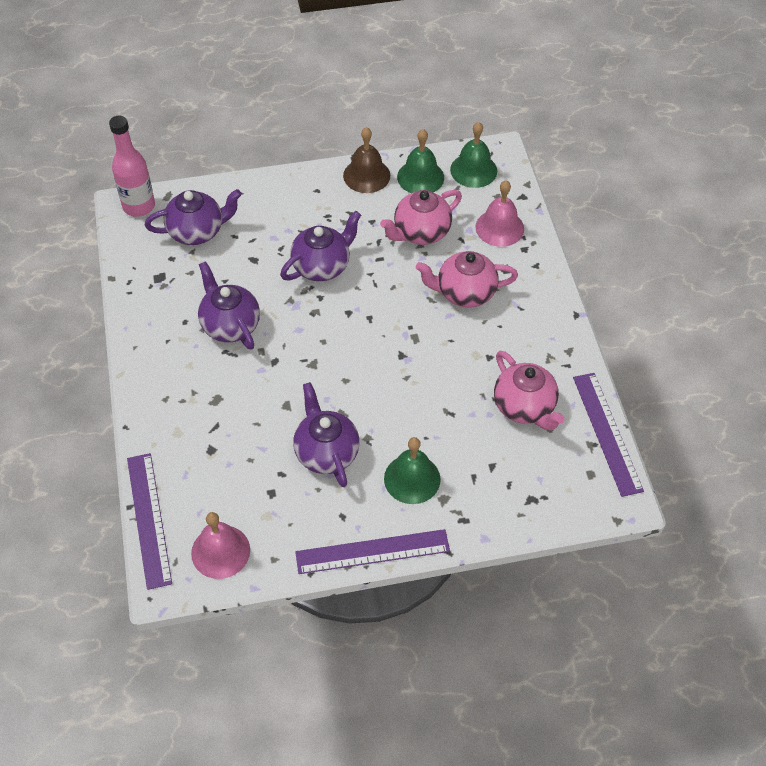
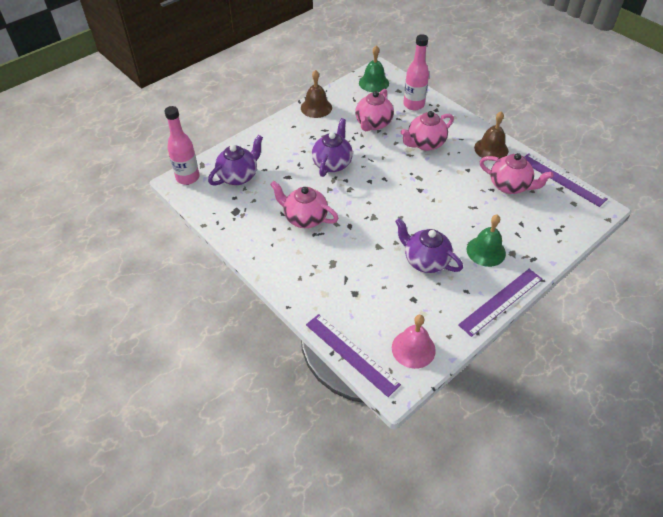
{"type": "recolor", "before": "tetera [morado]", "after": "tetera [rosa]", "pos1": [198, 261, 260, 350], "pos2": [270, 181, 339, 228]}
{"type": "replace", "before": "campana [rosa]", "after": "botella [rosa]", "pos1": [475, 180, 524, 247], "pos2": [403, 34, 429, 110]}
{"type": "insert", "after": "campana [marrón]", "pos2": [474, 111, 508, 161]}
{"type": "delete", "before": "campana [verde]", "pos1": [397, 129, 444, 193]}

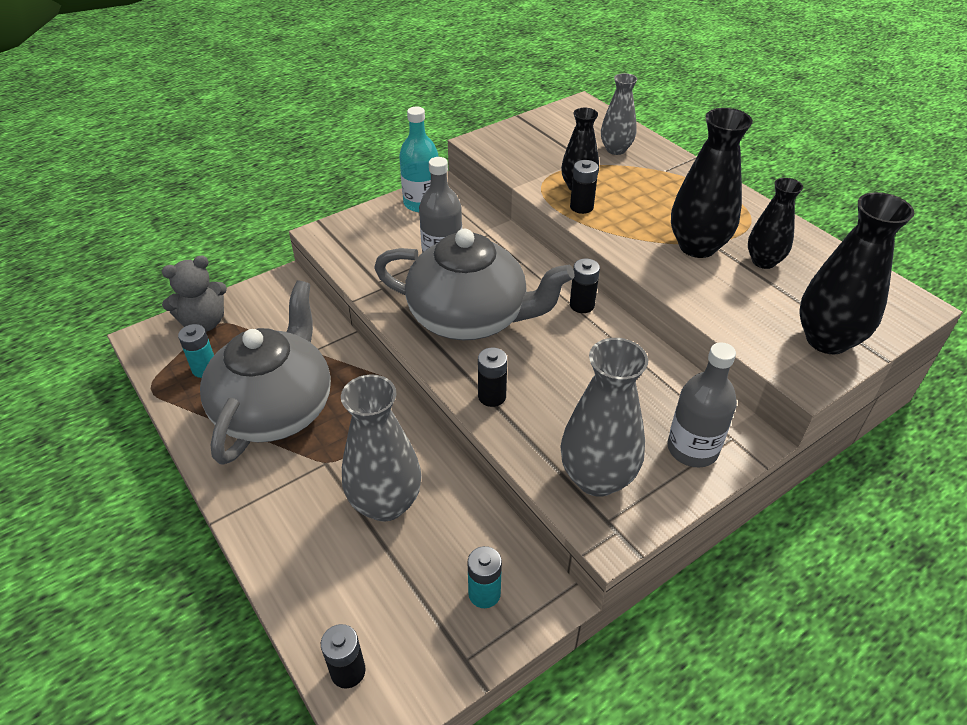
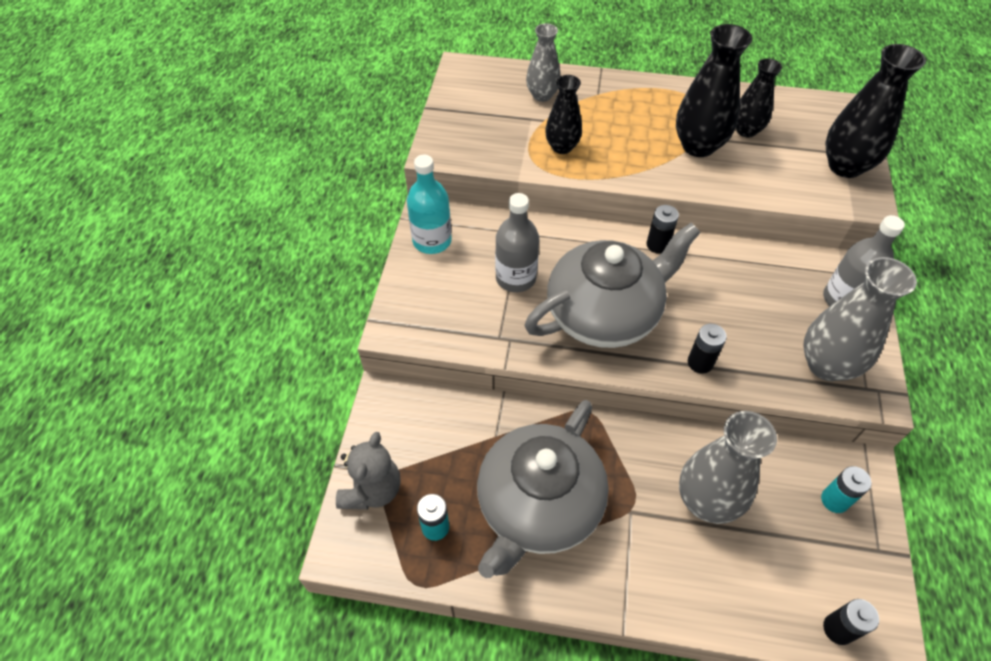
{"type": "rotate", "before": "tetera [gris]", "pos1": [200, 281, 331, 465], "pos2": [477, 400, 609, 578], "turn": -120}
{"type": "delete", "before": "pila [negro]", "pos1": [570, 160, 598, 214]}

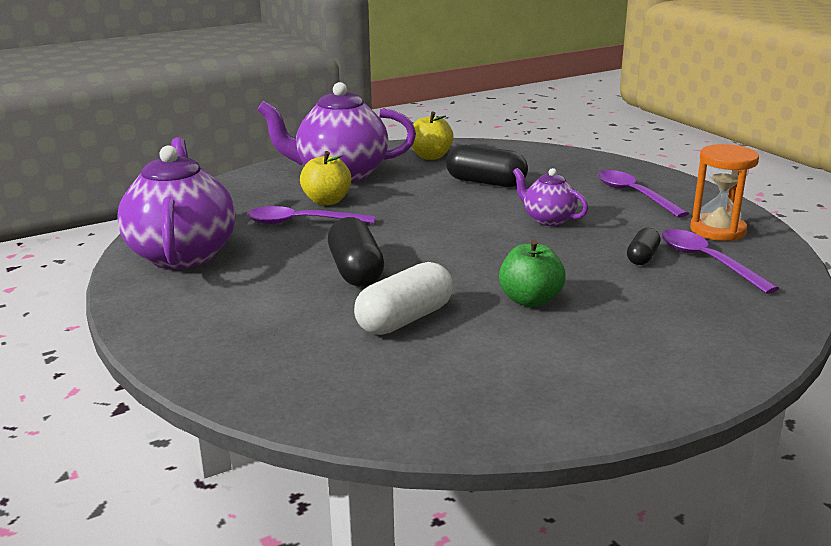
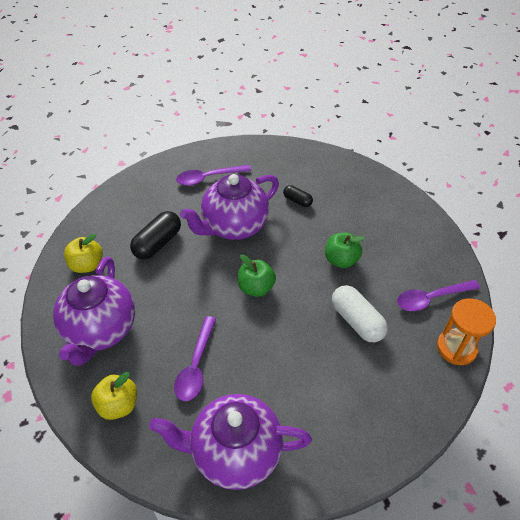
{"type": "move", "before": "manzana [amarillo]", "pos1": [300, 151, 351, 205], "pos2": [91, 372, 137, 420]}
{"type": "resize", "before": "tetera [morado]", "pos1": [513, 168, 588, 226], "pos2": [180, 174, 279, 240], "scale": 1.94}
{"type": "insert", "after": "manzana [verde]", "pos2": [238, 255, 276, 297]}
{"type": "move", "before": "cuchara [morado]", "pos1": [661, 229, 779, 294], "pos2": [397, 280, 480, 311]}
{"type": "move", "before": "reloj de arena [naranja]", "pos1": [690, 144, 759, 241], "pos2": [437, 298, 496, 365]}
{"type": "delete", "before": "cápsula [negro]", "pos1": [328, 217, 384, 286]}

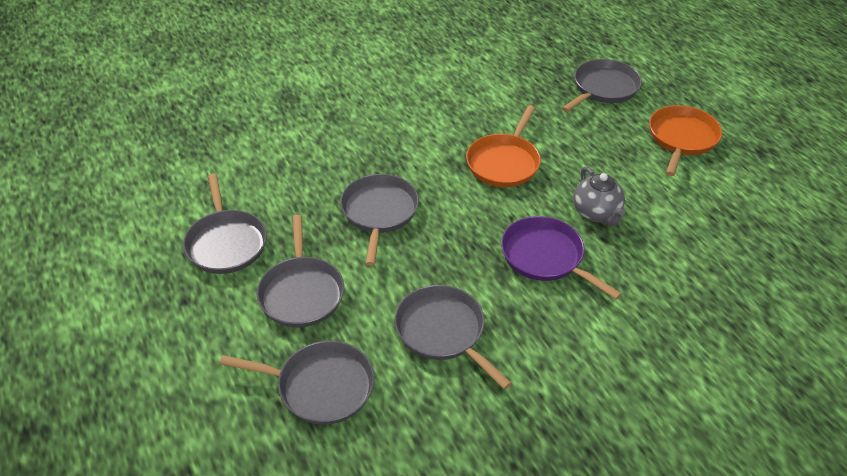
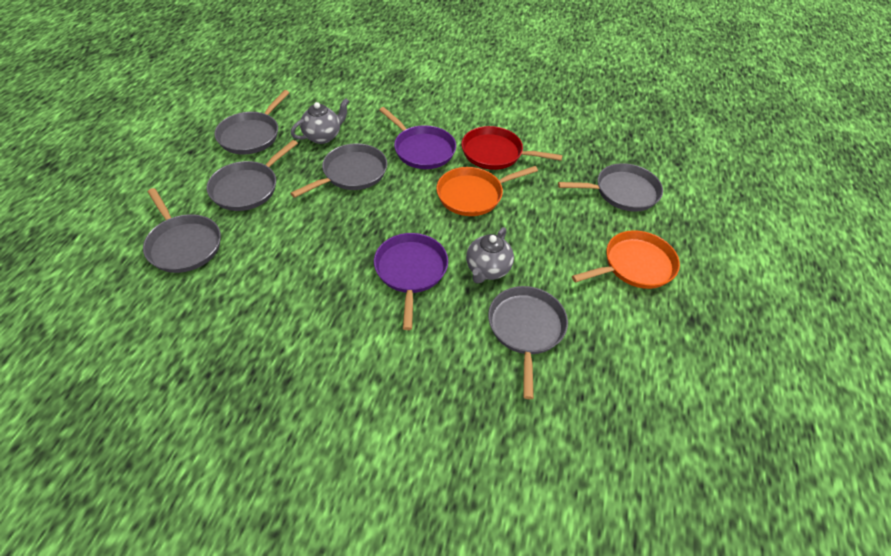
{"type": "insert", "after": "tetera [gris]", "pos2": [291, 98, 349, 144]}
{"type": "insert", "after": "sartén [morado]", "pos2": [379, 107, 456, 169]}
{"type": "insert", "after": "sartén [rojo]", "pos2": [461, 126, 563, 170]}
{"type": "move", "before": "sartén [gris]", "pos1": [394, 285, 512, 389], "pos2": [488, 286, 568, 399]}

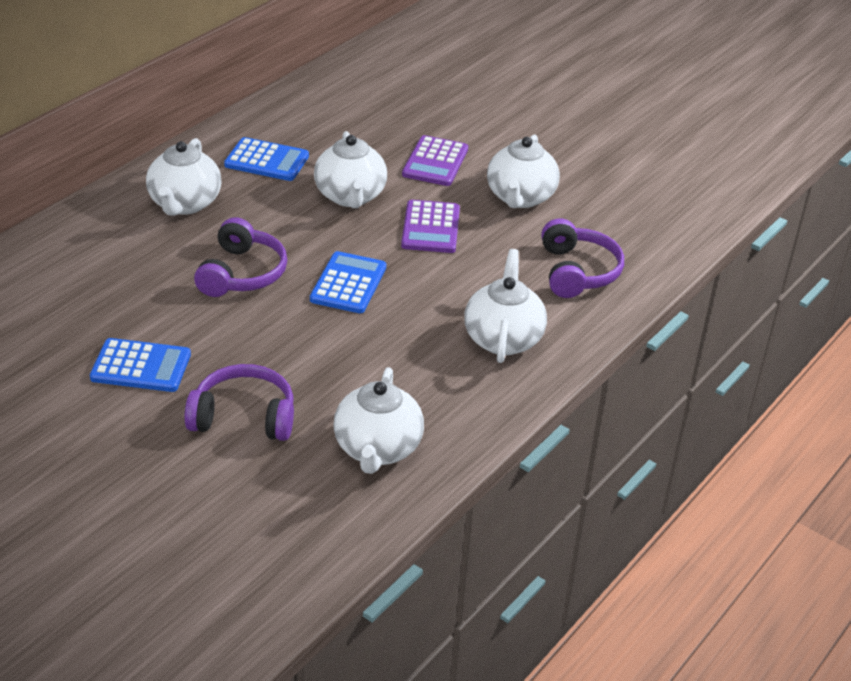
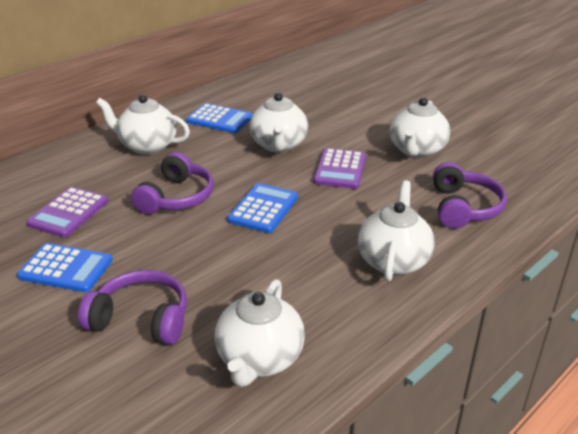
{"type": "move", "before": "calculadora [morado]", "pos1": [402, 135, 468, 186], "pos2": [26, 187, 108, 237]}
{"type": "rotate", "before": "tetera [blanco]", "pos1": [146, 138, 222, 216], "pos2": [96, 95, 190, 155], "turn": 90}

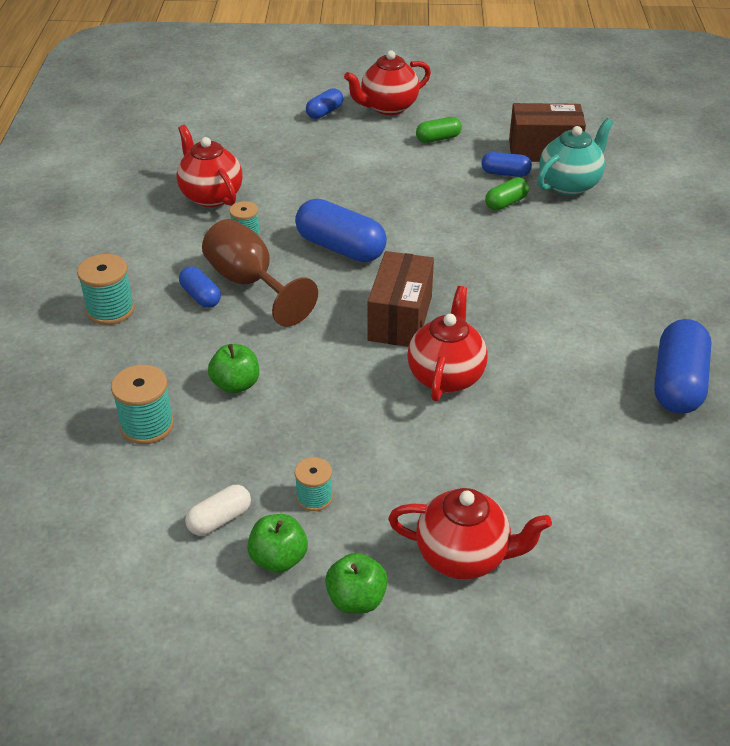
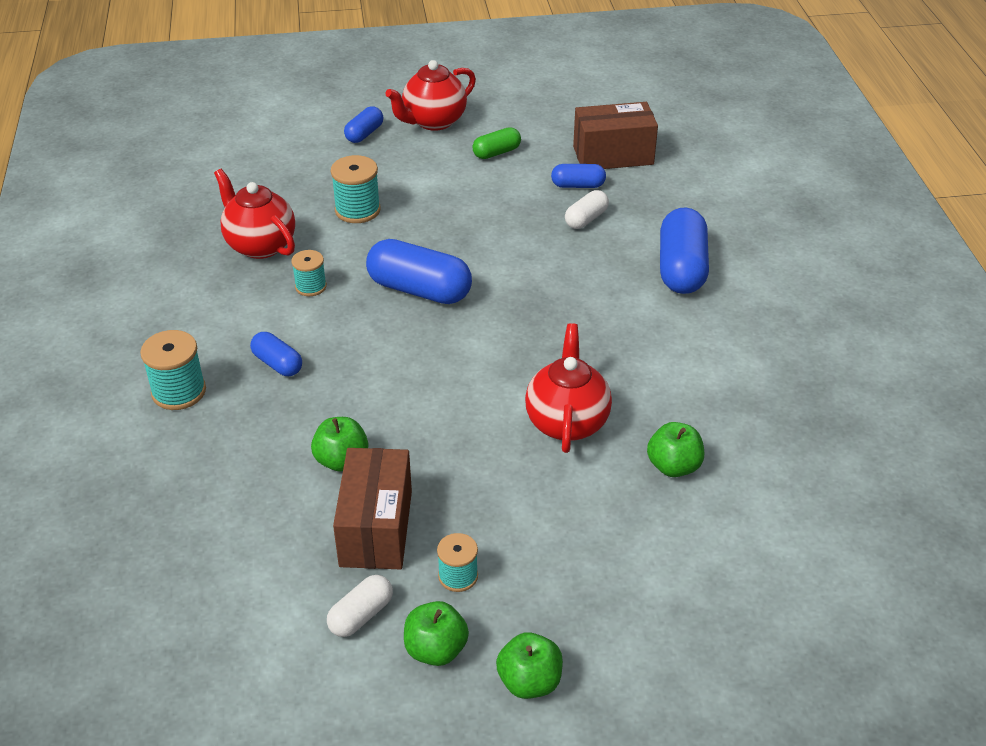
{"type": "move", "before": "carrete [turquesa]", "pos1": [111, 365, 174, 444], "pos2": [331, 155, 381, 223]}
{"type": "move", "before": "caja [marrón]", "pos1": [368, 251, 434, 347], "pos2": [333, 448, 412, 569]}
{"type": "recolor", "before": "cápsula [verde]", "after": "cápsula [blanco]", "pos1": [485, 177, 529, 211], "pos2": [565, 190, 609, 229]}
{"type": "insert", "after": "manzana [verde]", "pos2": [647, 422, 704, 477]}
{"type": "move", "before": "cápsula [azul]", "pos1": [654, 319, 712, 414], "pos2": [660, 208, 709, 294]}
{"type": "delete", "before": "copa [marrón]", "pos1": [202, 219, 318, 327]}
{"type": "delete", "before": "tetera [rojo]", "pos1": [388, 488, 552, 580]}
{"type": "delete", "before": "tetera [turquesa]", "pos1": [537, 118, 613, 196]}

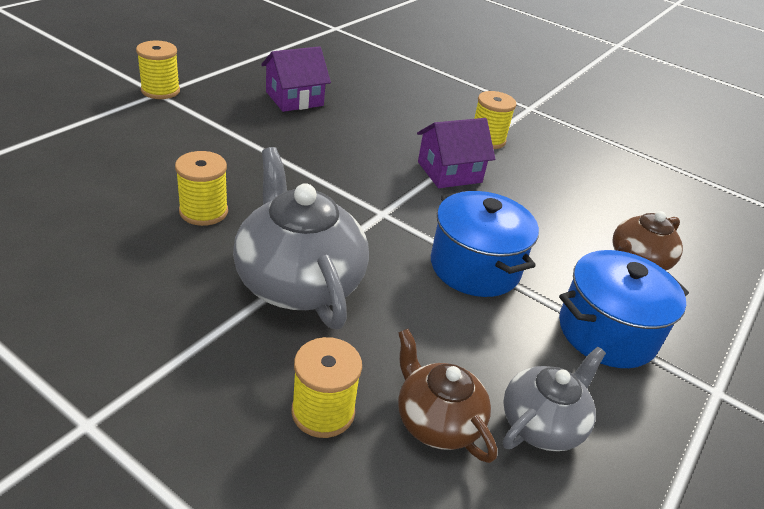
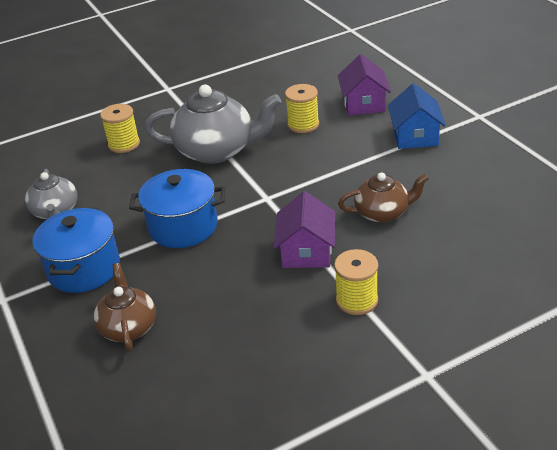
{"type": "move", "before": "casa [morado]", "pos1": [261, 46, 331, 112], "pos2": [338, 54, 391, 115]}
{"type": "move", "before": "tetera [marrón]", "pos1": [398, 329, 497, 463], "pos2": [338, 172, 429, 223]}
{"type": "insert", "after": "casa [azul]", "pos2": [388, 84, 446, 149]}
{"type": "delete", "before": "carrete [amarillo]", "pos1": [136, 40, 180, 99]}

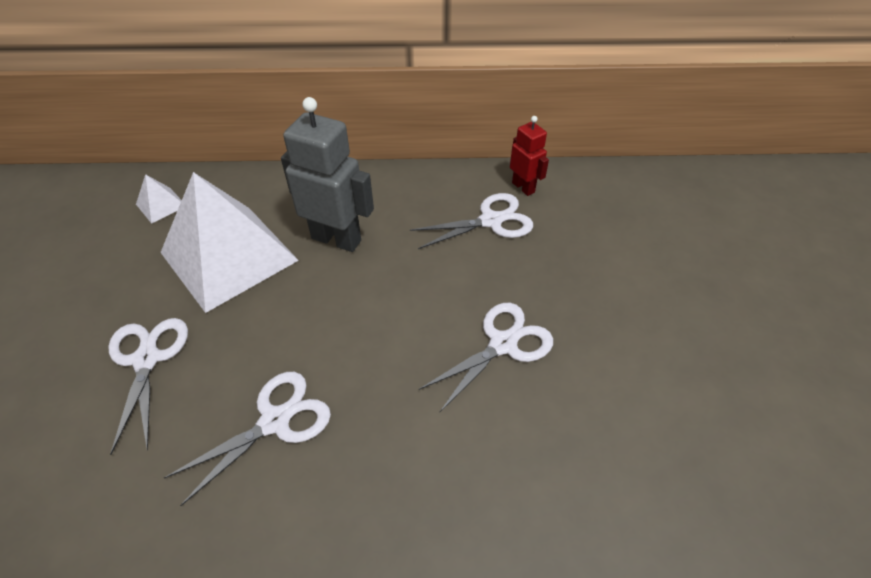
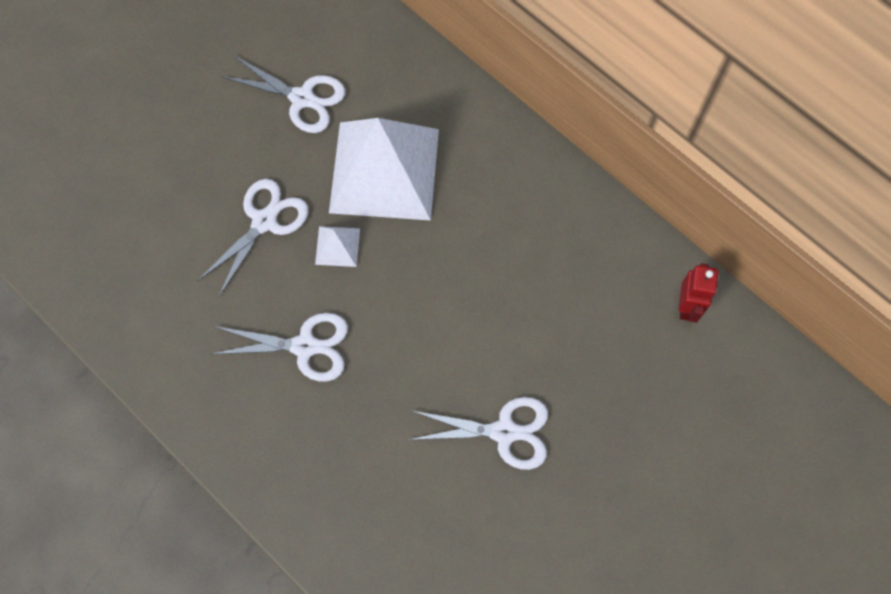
{"type": "move", "before": "tijeras [blanco]", "pos1": [410, 193, 533, 249], "pos2": [221, 55, 345, 133]}
{"type": "move", "before": "pirámide [blanco]", "pos1": [136, 174, 182, 224], "pos2": [315, 226, 360, 267]}
{"type": "delete", "before": "robot [gris]", "pos1": [281, 97, 374, 252]}

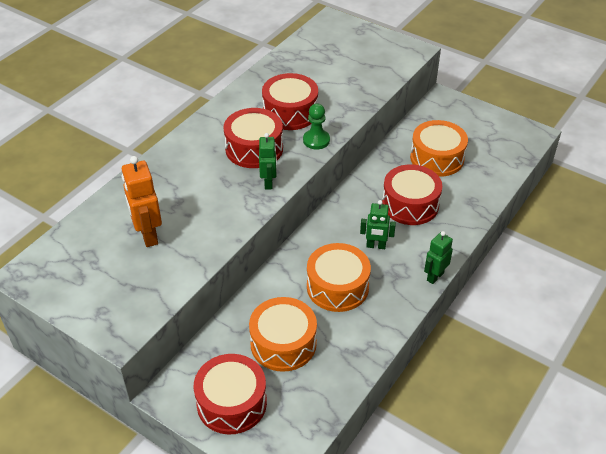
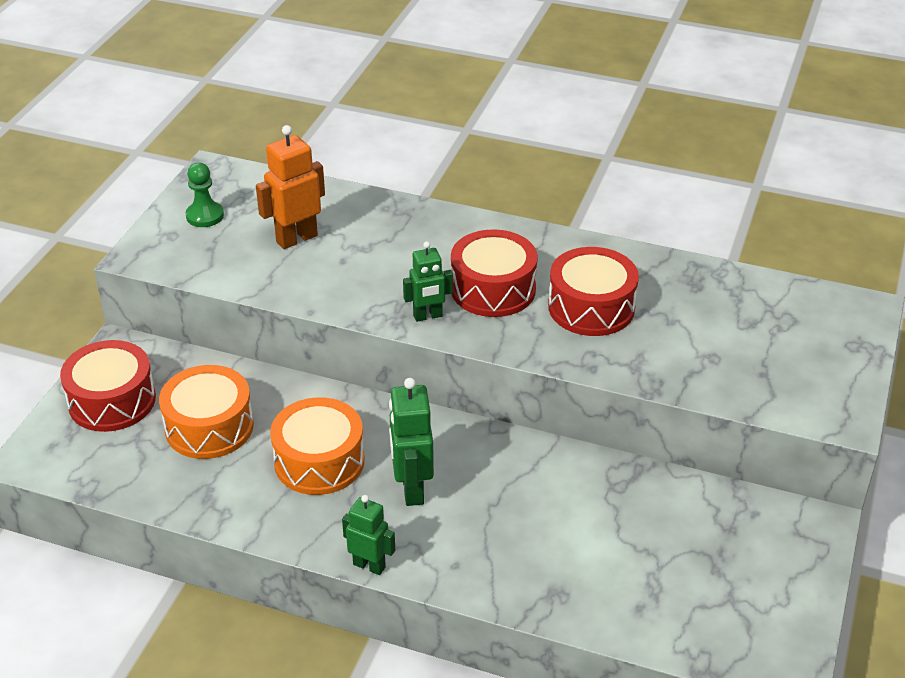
{"type": "move", "before": "peón [verde]", "pos1": [303, 103, 330, 149], "pos2": [186, 162, 224, 227]}
{"type": "resize", "before": "robot [verde]", "pos1": [360, 200, 396, 249], "pos2": [389, 378, 434, 506], "scale": 1.53}
{"type": "delete", "before": "tambor [rojo]", "pos1": [382, 164, 442, 225]}
{"type": "delete", "before": "tambor [naranja]", "pos1": [410, 120, 468, 177]}

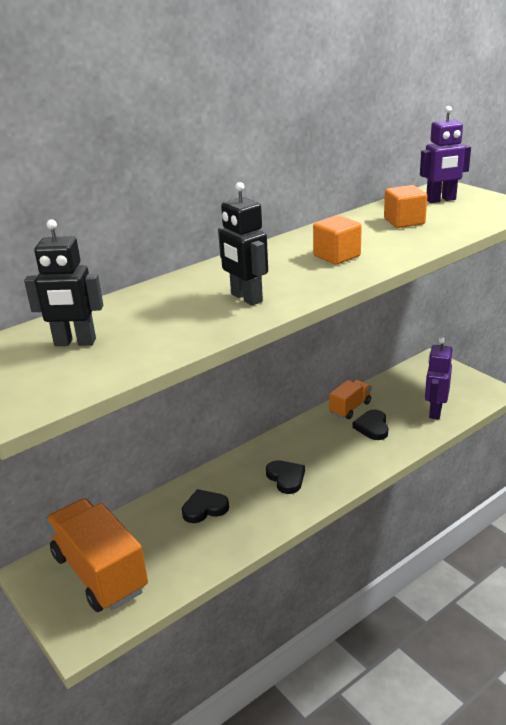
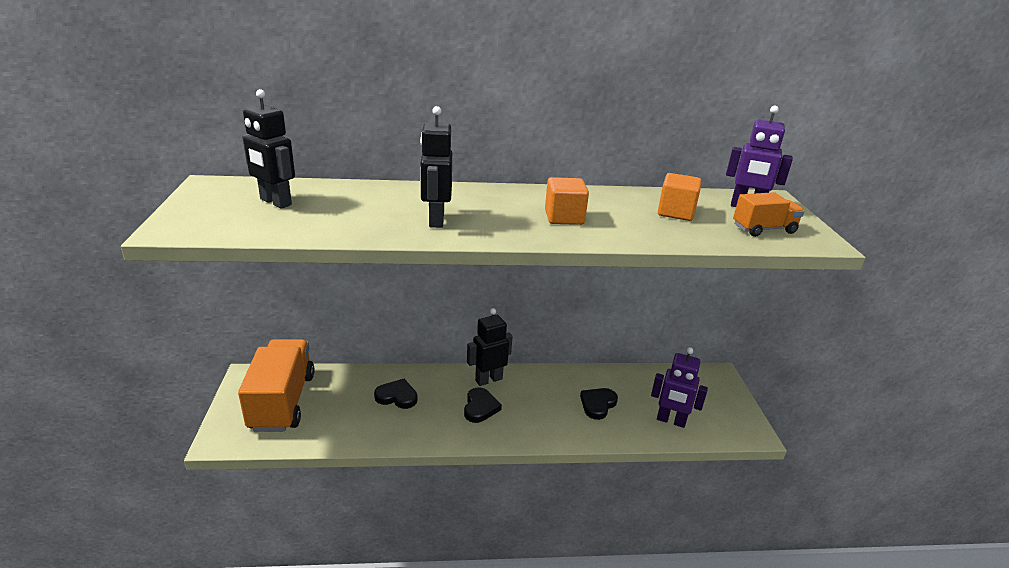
{"type": "insert", "after": "robot [negro]", "pos2": [467, 308, 513, 386]}
{"type": "rotate", "before": "robot [morado]", "pos1": [425, 337, 452, 420], "pos2": [651, 347, 708, 428], "turn": -120}
{"type": "move", "before": "camión [naranja]", "pos1": [329, 380, 371, 419], "pos2": [733, 192, 805, 237]}

